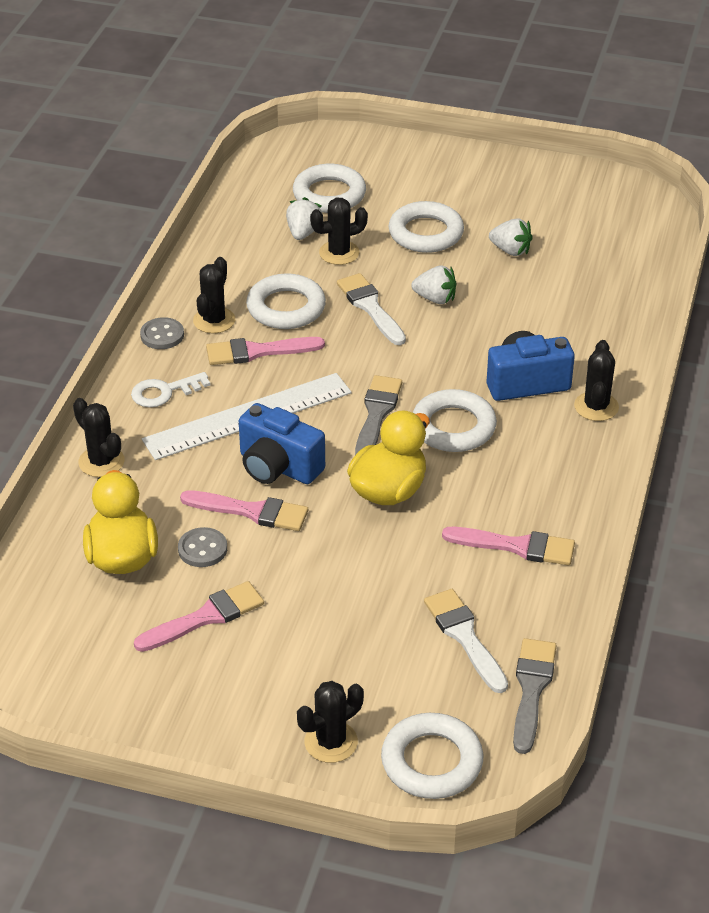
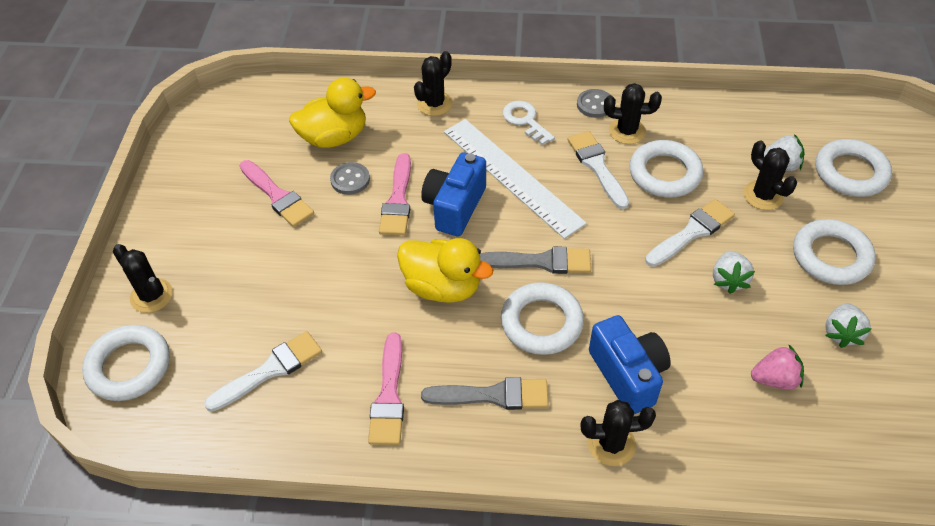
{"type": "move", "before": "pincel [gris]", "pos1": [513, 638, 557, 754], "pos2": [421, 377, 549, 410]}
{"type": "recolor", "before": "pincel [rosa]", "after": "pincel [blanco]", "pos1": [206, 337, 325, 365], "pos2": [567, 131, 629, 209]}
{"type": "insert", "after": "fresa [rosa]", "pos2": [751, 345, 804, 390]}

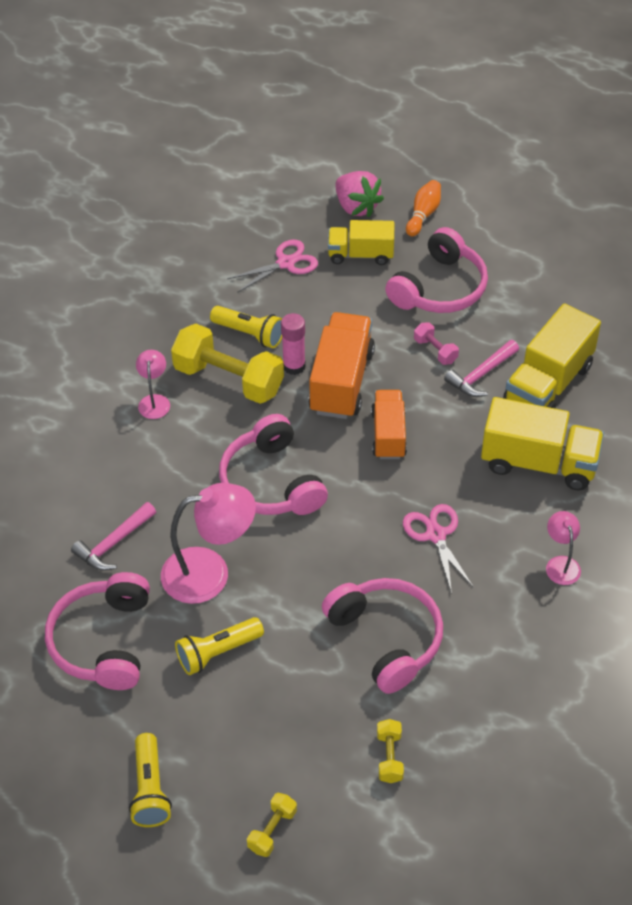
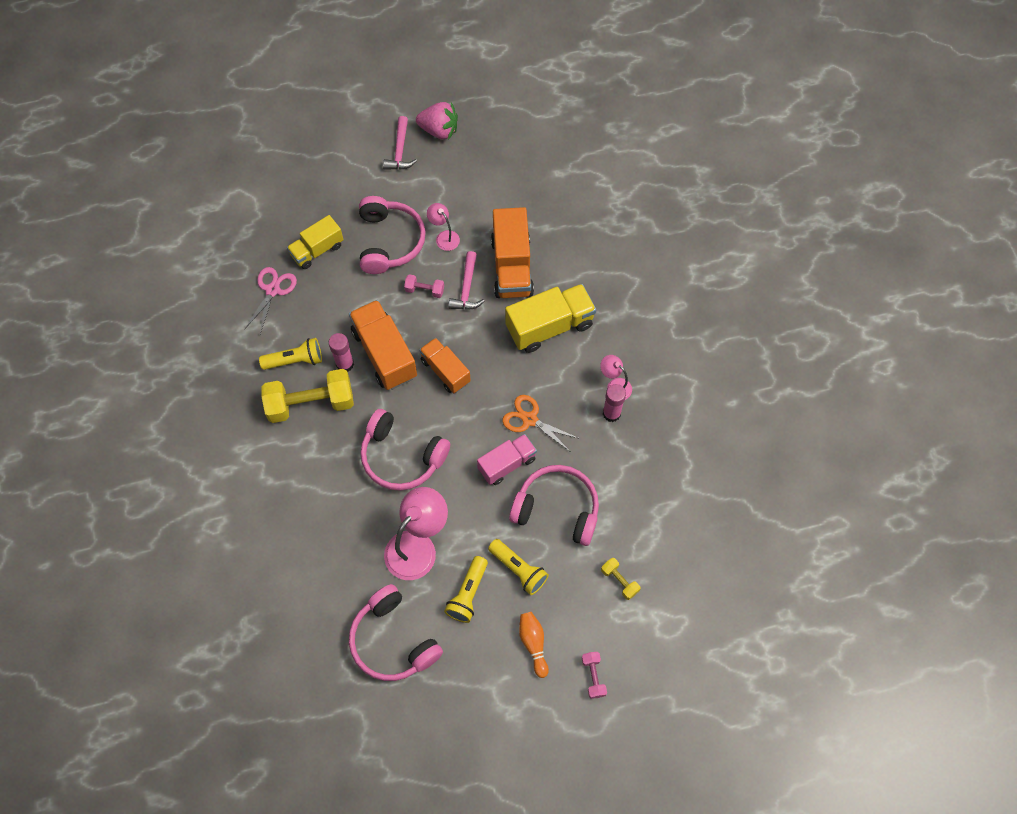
{"type": "move", "before": "martillo [rosa]", "pos1": [71, 502, 156, 571], "pos2": [383, 116, 417, 170]}
{"type": "move", "before": "fresa [rosa]", "pos1": [336, 171, 384, 217], "pos2": [416, 102, 458, 140]}
{"type": "move", "before": "lámpara [rosa]", "pos1": [136, 350, 170, 419], "pos2": [427, 203, 460, 251]}
{"type": "insert", "after": "camión [rosa]", "pos2": [477, 434, 537, 485]}
{"type": "move", "before": "lámpara de mano [amarillo]", "pos1": [129, 733, 172, 827], "pos2": [488, 539, 549, 595]}
{"type": "recolor", "before": "camión [amarillo]", "after": "camión [naranja]", "pos1": [503, 303, 601, 409], "pos2": [491, 207, 534, 298]}
{"type": "recolor", "before": "tijeras [rosa]", "after": "tijeras [naranja]", "pos1": [403, 504, 474, 594], "pos2": [502, 395, 580, 452]}
{"type": "move", "before": "bolo [naranja]", "pos1": [406, 180, 441, 236], "pos2": [519, 612, 549, 678]}
{"type": "recolor", "before": "mancuerna [amarillo]", "after": "mancuerna [rosa]", "pos1": [247, 793, 297, 857], "pos2": [582, 652, 607, 699]}
{"type": "insert", "after": "barra de pegamento [rosa]", "pos2": [603, 384, 626, 422]}

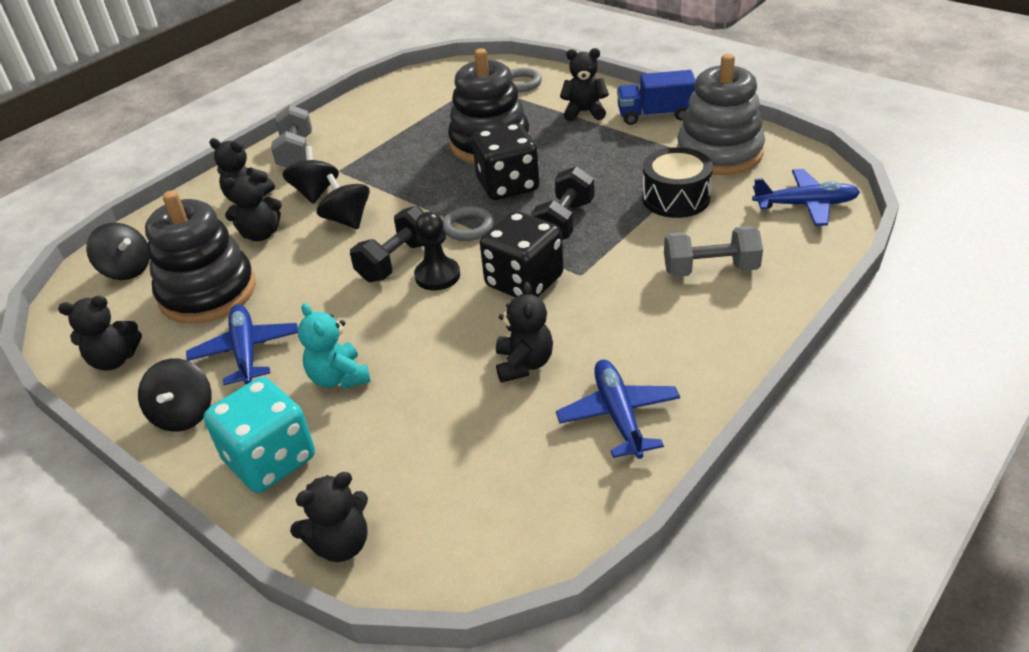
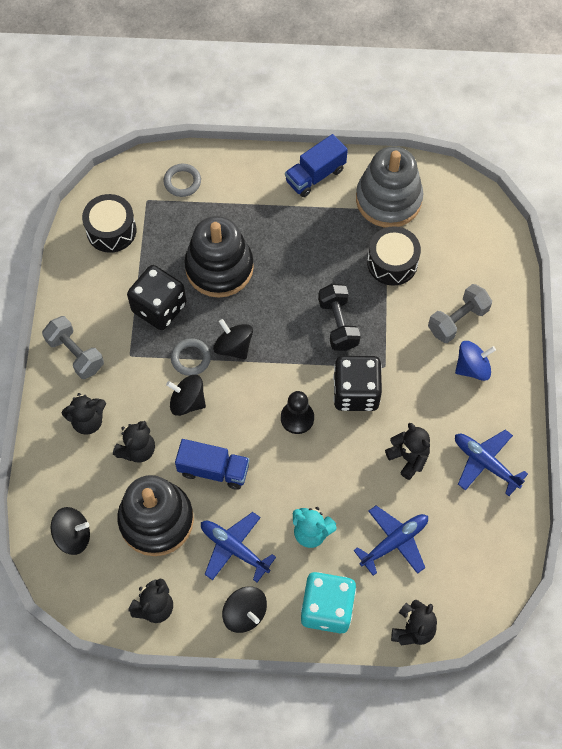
{"type": "insert", "after": "tambor [negro]", "pos2": [82, 194, 136, 253]}
{"type": "move", "before": "dado [negro]", "pos1": [472, 123, 539, 200], "pos2": [127, 265, 186, 330]}
{"type": "move", "before": "anillo [gris]", "pos1": [443, 206, 494, 241], "pos2": [171, 338, 211, 376]}
{"type": "insert", "after": "camión [azul]", "pos2": [175, 439, 249, 490]}
{"type": "move", "before": "peonza [negro]", "pos1": [282, 146, 339, 204], "pos2": [213, 319, 253, 359]}
{"type": "move", "before": "avión [azul]", "pos1": [752, 169, 860, 226], "pos2": [353, 505, 428, 576]}
{"type": "insert", "after": "peonza [azul]", "pos2": [455, 341, 496, 381]}
{"type": "delete", "before": "mancuerna [negro]", "pos1": [350, 206, 424, 282]}
{"type": "delete", "before": "osito [negro]", "pos1": [560, 48, 609, 121]}

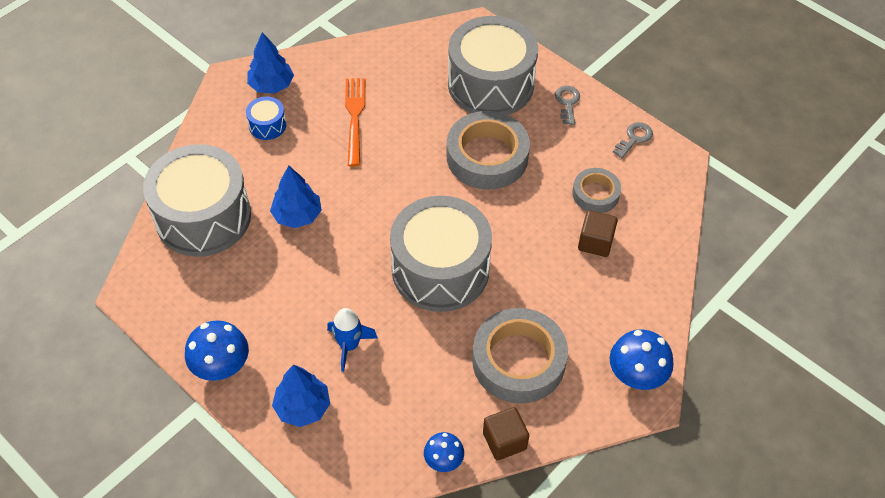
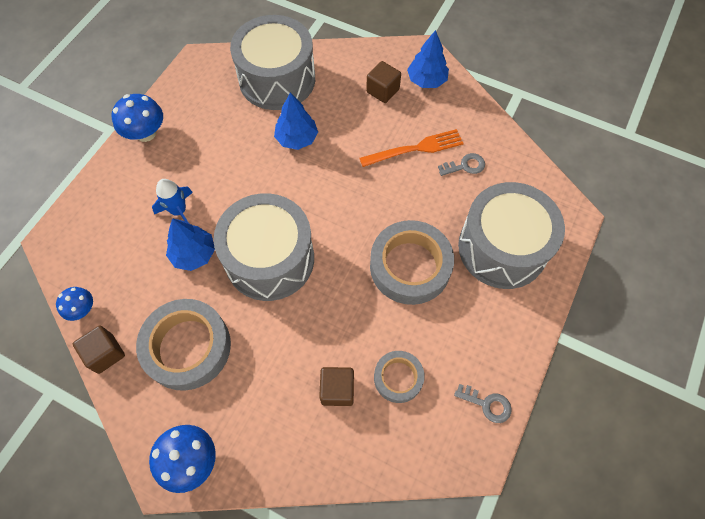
{"type": "move", "before": "árbol [azul]", "pos1": [272, 365, 330, 427], "pos2": [166, 218, 215, 271]}
{"type": "replace", "before": "tambor [azul]", "after": "cubo [marrón]", "pos1": [246, 96, 286, 140], "pos2": [366, 61, 401, 103]}
{"type": "move", "before": "llave [gris]", "pos1": [555, 86, 580, 125], "pos2": [438, 153, 485, 176]}

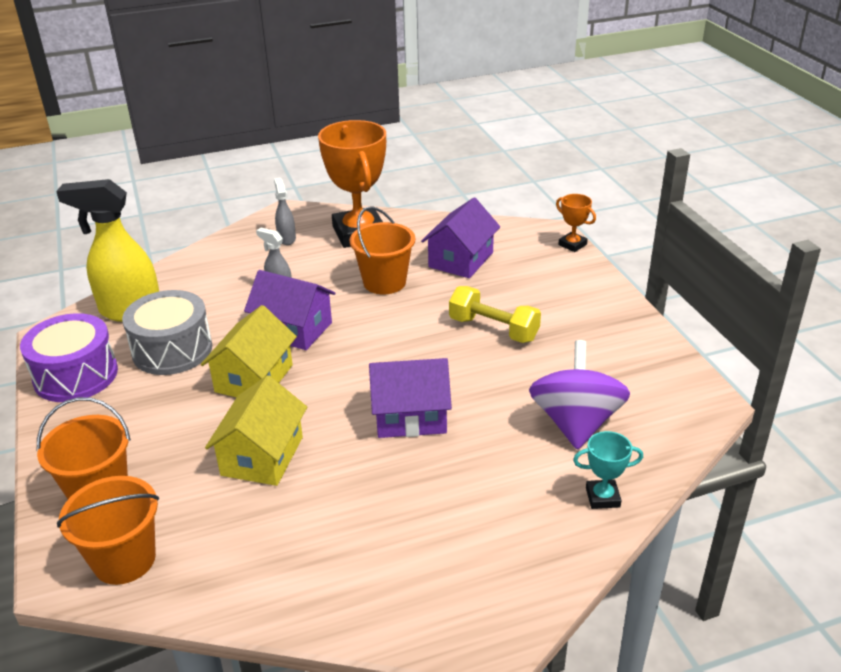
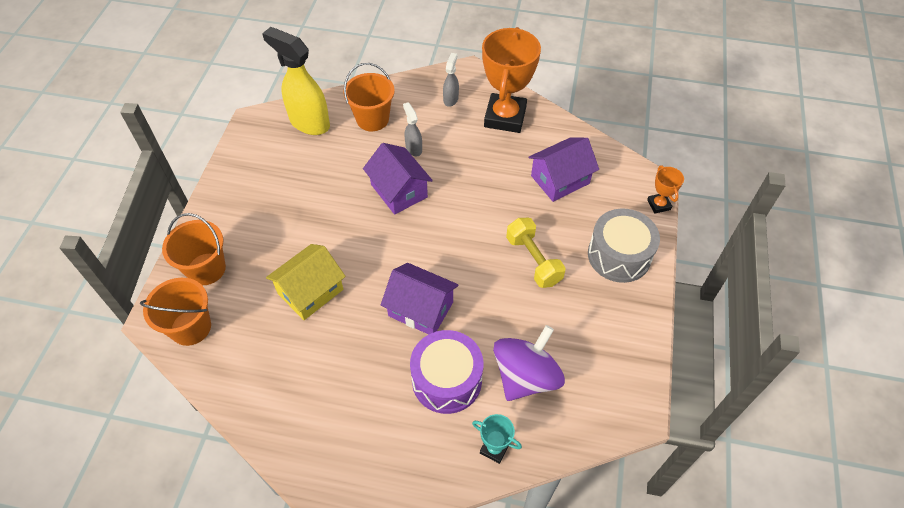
{"type": "move", "before": "balde [naranja]", "pos1": [350, 206, 415, 294], "pos2": [343, 63, 395, 131]}
{"type": "move", "before": "tambor [morado]", "pos1": [20, 313, 118, 402], "pos2": [410, 330, 483, 414]}
{"type": "move", "before": "tambor [gris]", "pos1": [122, 290, 212, 375], "pos2": [588, 208, 660, 283]}
{"type": "delete", "before": "casa [amarillo]", "pos1": [201, 305, 297, 397]}

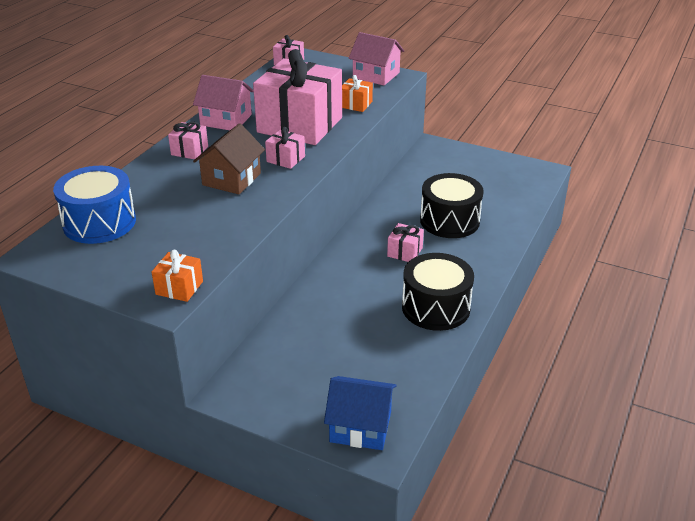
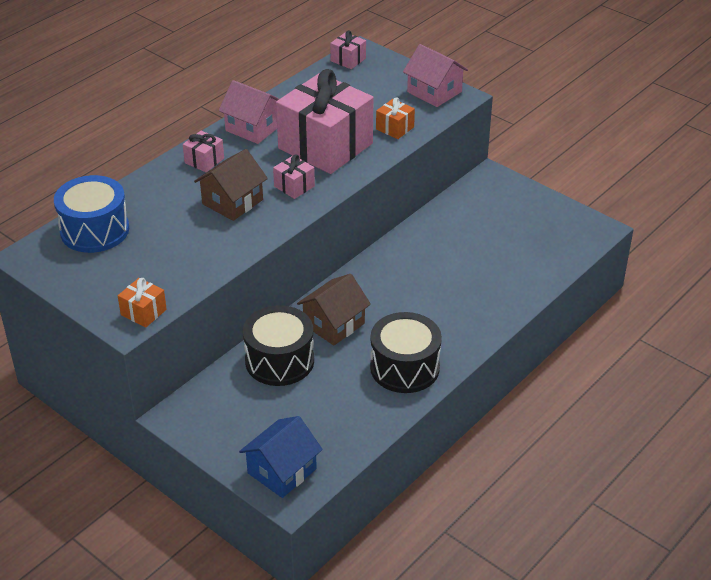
{"type": "rotate", "before": "casa [azul]", "pos1": [324, 376, 397, 450], "pos2": [239, 416, 323, 498], "turn": -75}
{"type": "move", "before": "tambor [negro]", "pos1": [420, 173, 484, 238], "pos2": [243, 305, 314, 386]}
{"type": "insert", "after": "casa [marrón]", "pos2": [297, 274, 371, 346]}
{"type": "delete", "before": "regalo [rosa]", "pos1": [387, 223, 424, 262]}

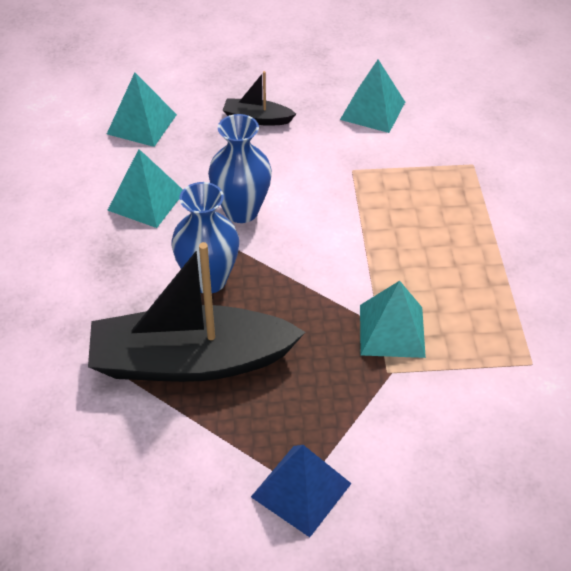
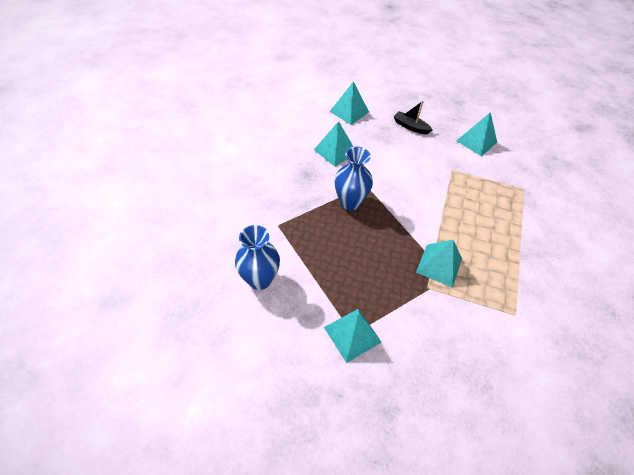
{"type": "move", "before": "florero [azul]", "pos1": [208, 114, 272, 223], "pos2": [235, 225, 280, 290]}
{"type": "recolor", "before": "pirámide [azul]", "after": "pirámide [turquesa]", "pos1": [251, 445, 352, 537], "pos2": [324, 309, 382, 363]}
{"type": "delete", "before": "barco [negro]", "pos1": [88, 242, 306, 382]}

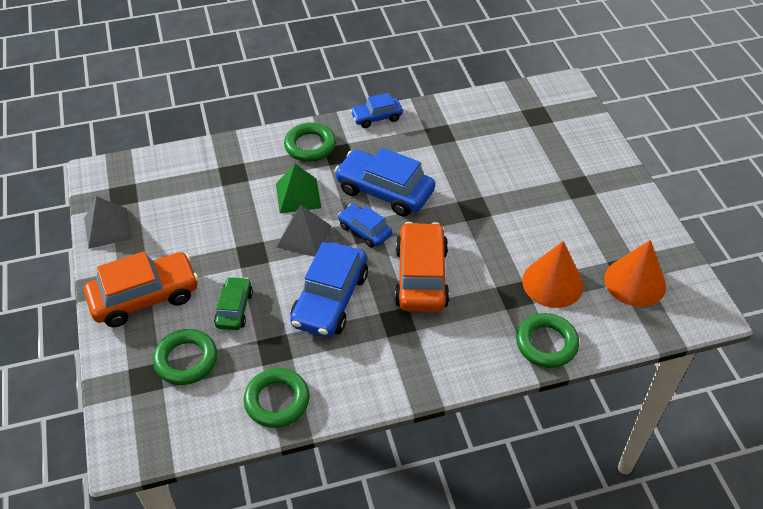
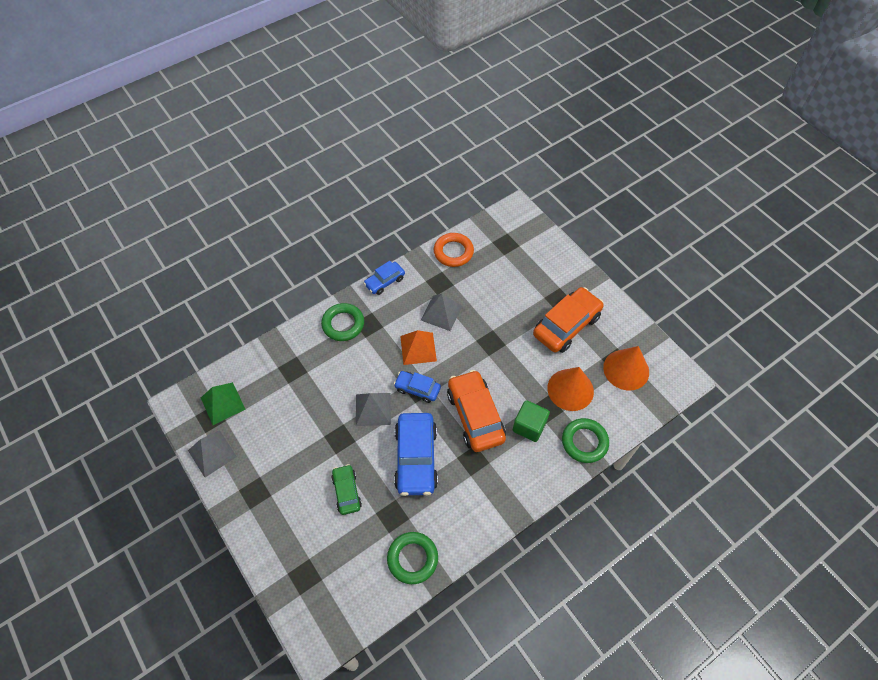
{"type": "move", "before": "pirámide [verde]", "pos1": [276, 164, 321, 213], "pos2": [201, 382, 246, 425]}
{"type": "replace", "before": "coche [azul]", "after": "pirámide [naranja]", "pos1": [334, 148, 435, 217], "pos2": [400, 330, 437, 365]}
{"type": "insert", "after": "pirámide [gris]", "pos2": [421, 294, 462, 331]}
{"type": "insert", "after": "anillo [naranja]", "pos2": [434, 233, 474, 267]}
{"type": "insert", "after": "cubo [verde]", "pos2": [513, 400, 550, 442]}
{"type": "move", "before": "coche [naranja]", "pos1": [84, 251, 199, 327], "pos2": [533, 287, 604, 353]}
{"type": "delete", "before": "anillo [verde]", "pos1": [153, 329, 217, 385]}

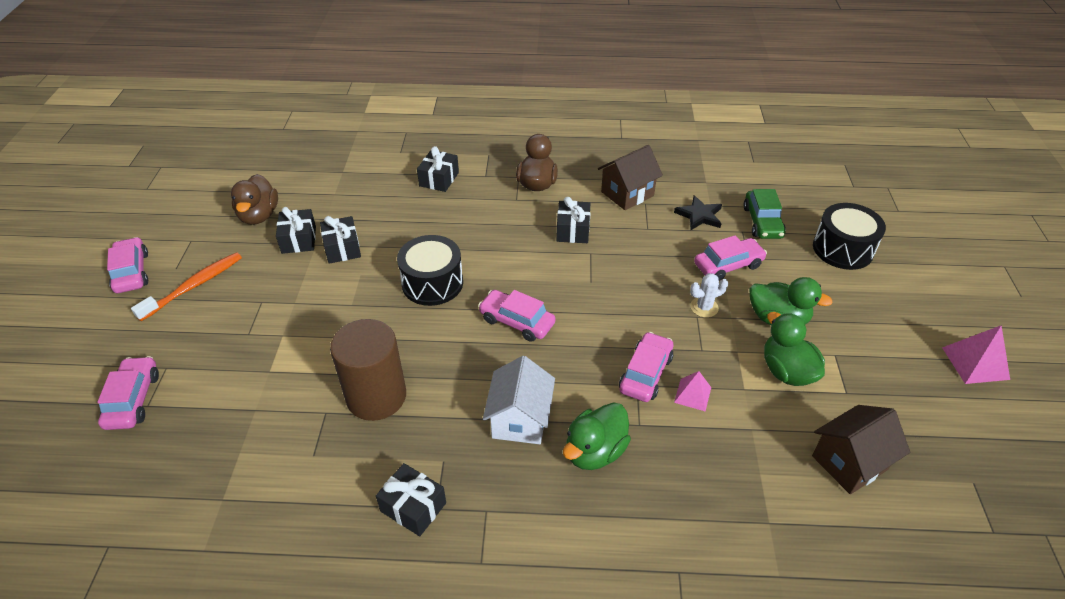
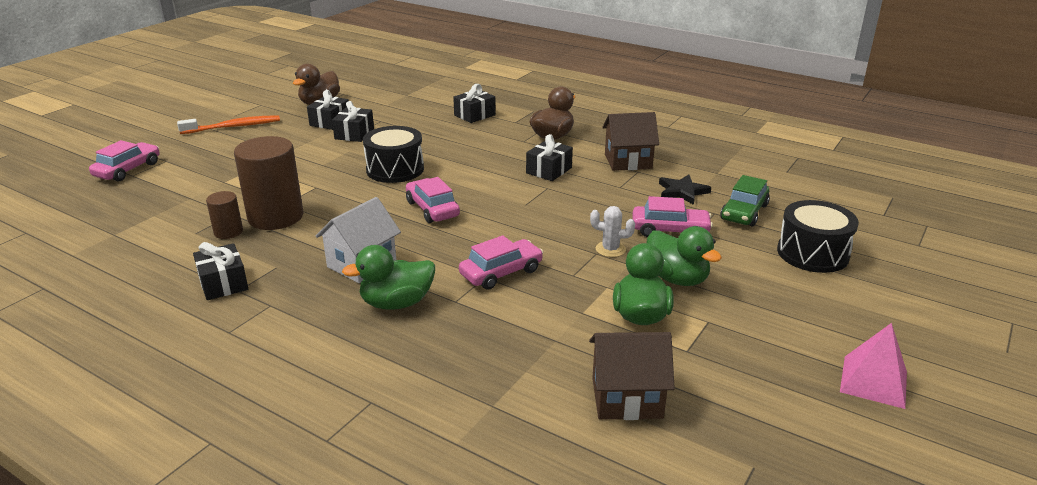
{"type": "insert", "after": "cilindro [marrón]", "pos2": [206, 191, 243, 239]}
{"type": "delete", "before": "coche [rosa]", "pos1": [107, 237, 148, 293]}
{"type": "delete", "before": "pirámide [rosa]", "pos1": [674, 371, 711, 411]}

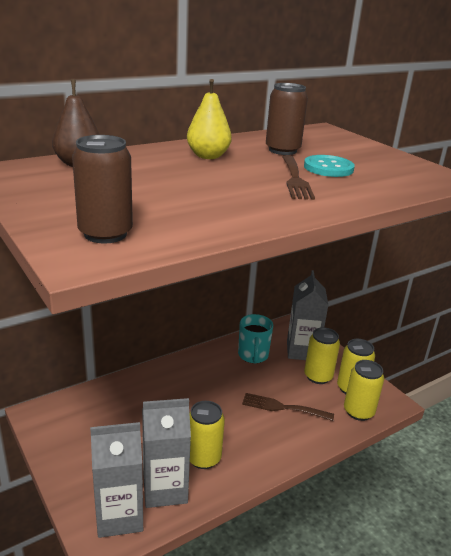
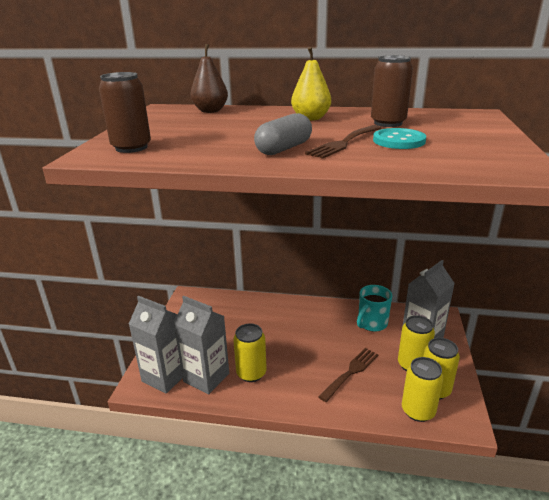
{"type": "insert", "after": "cápsula [gris]", "pos2": [254, 113, 312, 155]}
{"type": "rotate", "before": "tenedor [marrón]", "pos1": [242, 393, 334, 421], "pos2": [319, 348, 379, 402], "turn": 75}

